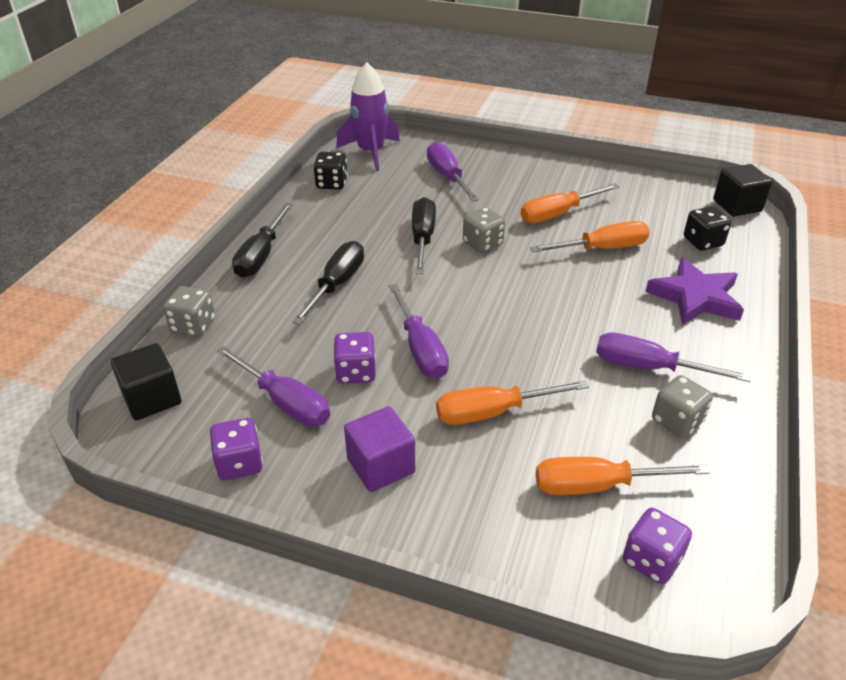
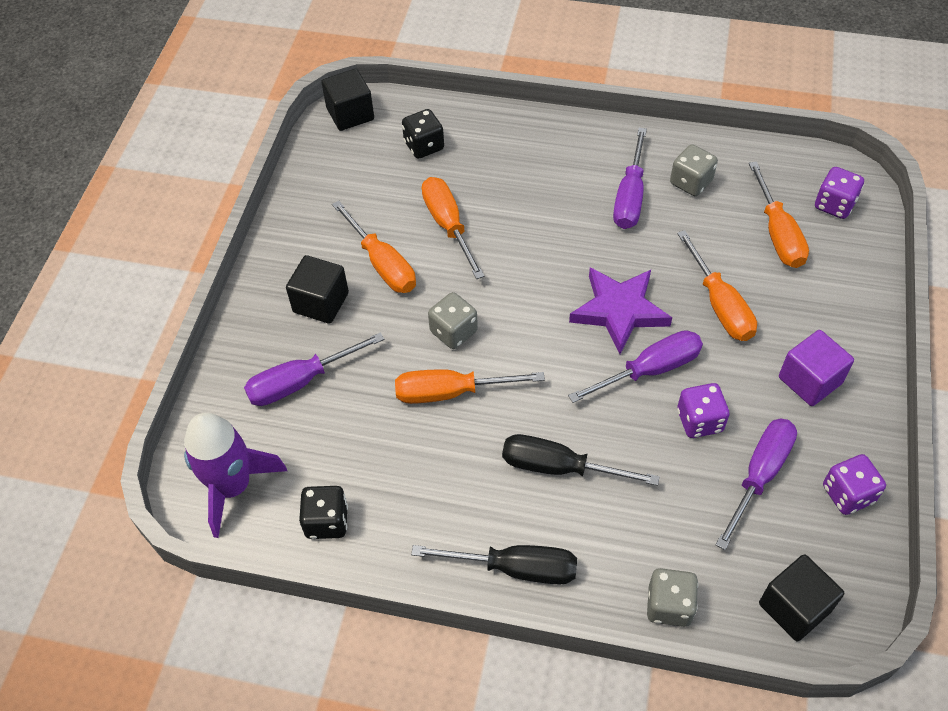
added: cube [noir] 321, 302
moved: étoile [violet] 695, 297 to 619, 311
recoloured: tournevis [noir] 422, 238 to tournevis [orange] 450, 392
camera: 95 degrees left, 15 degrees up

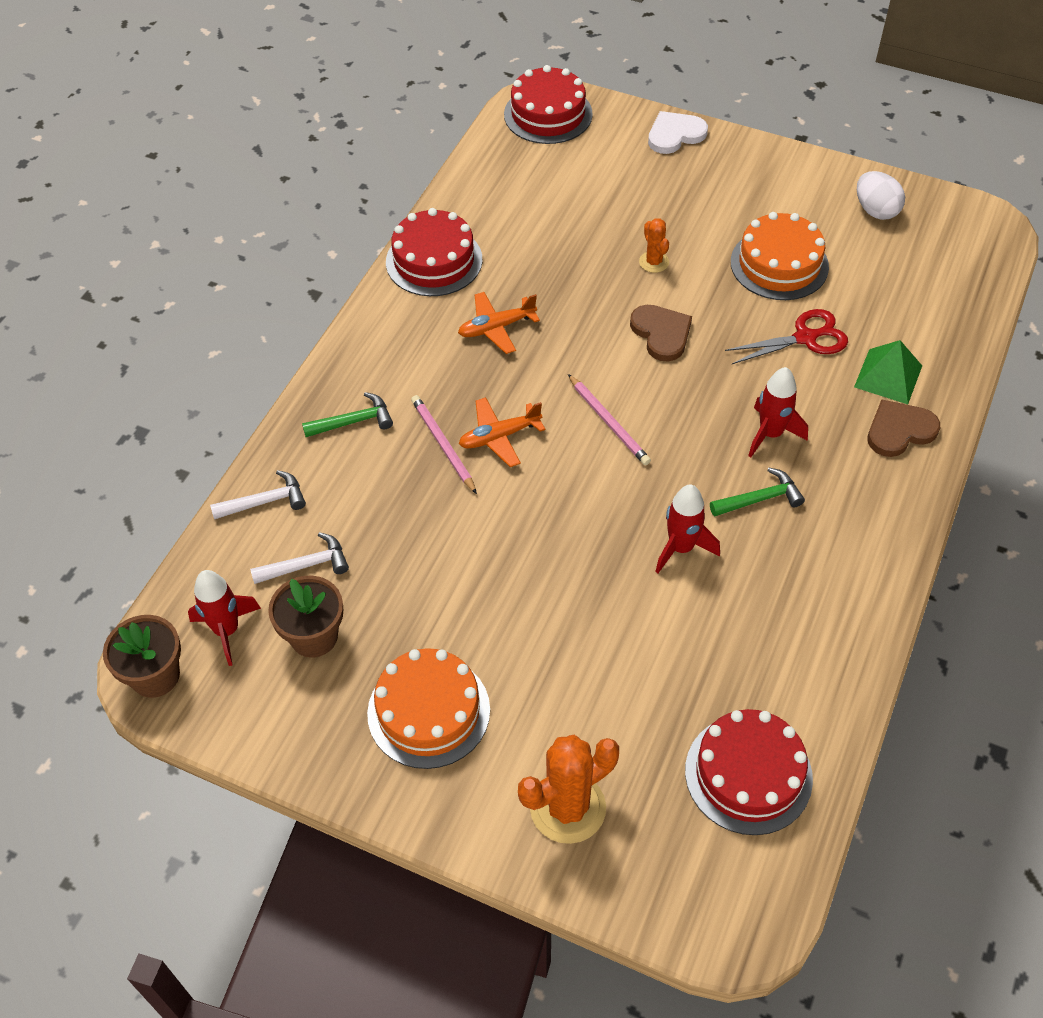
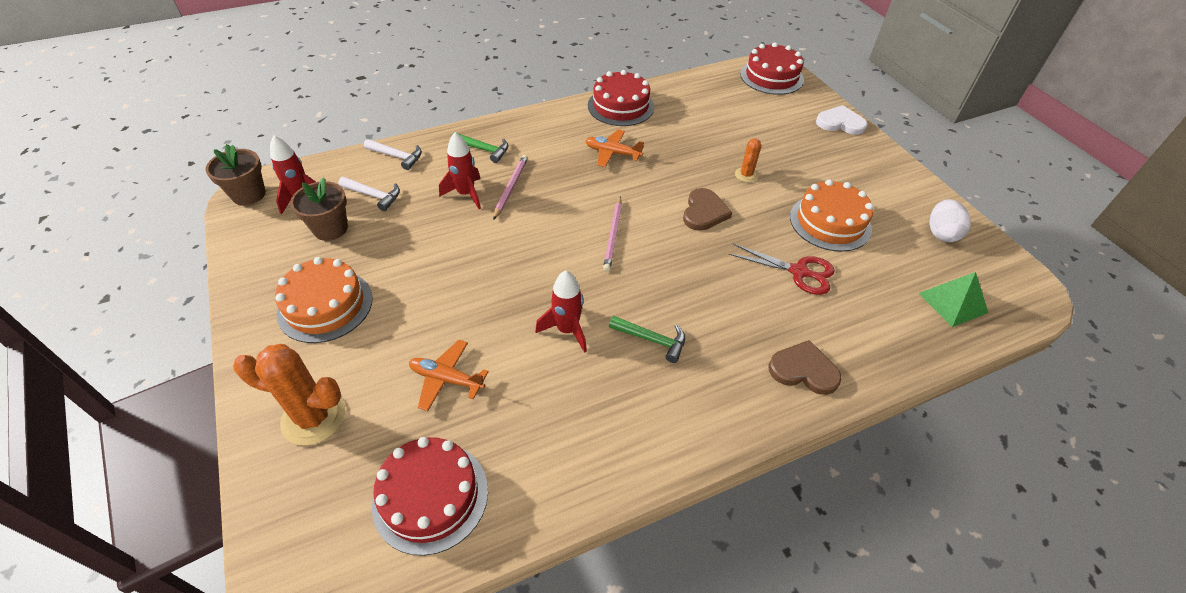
moved: pyramide [vert] 888, 376 to 952, 302; fusée [rouge] 770, 434 to 466, 194; avion [orange] 499, 437 to 446, 379
camera: 40 degrees right, 5 degrees down

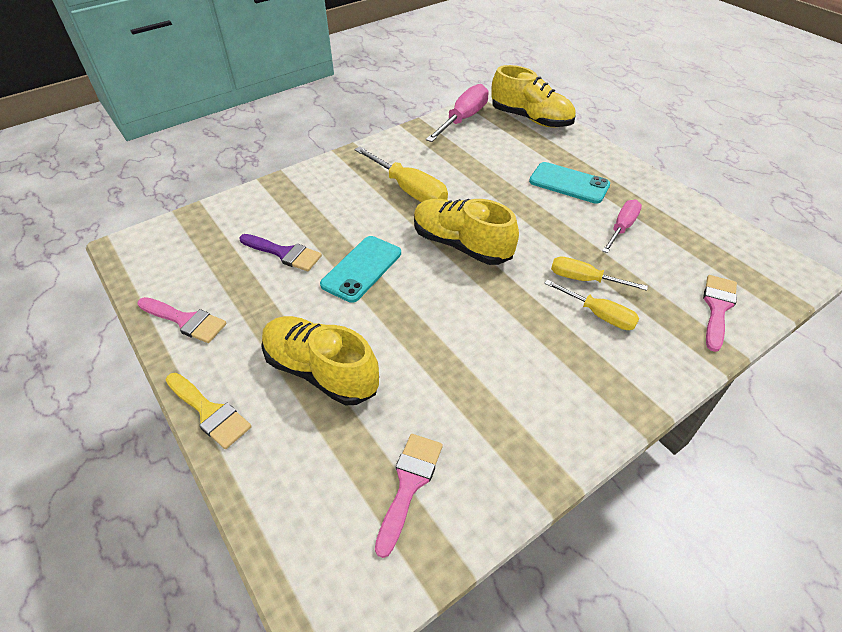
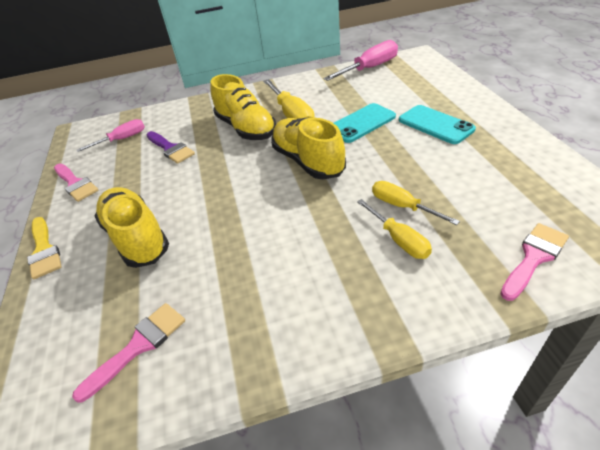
moved: chaussure [jaune] 530, 119 to 246, 128; tournevis [rose] 622, 227 to 122, 139; téléphone [turquoise] 362, 269 to 361, 123
camera: 25 degrees right, 5 degrees down

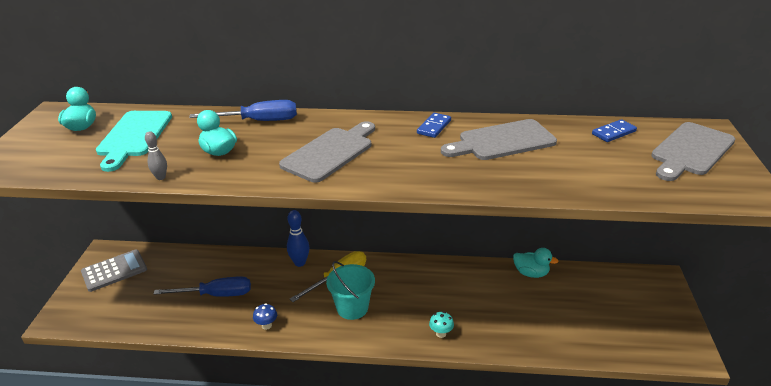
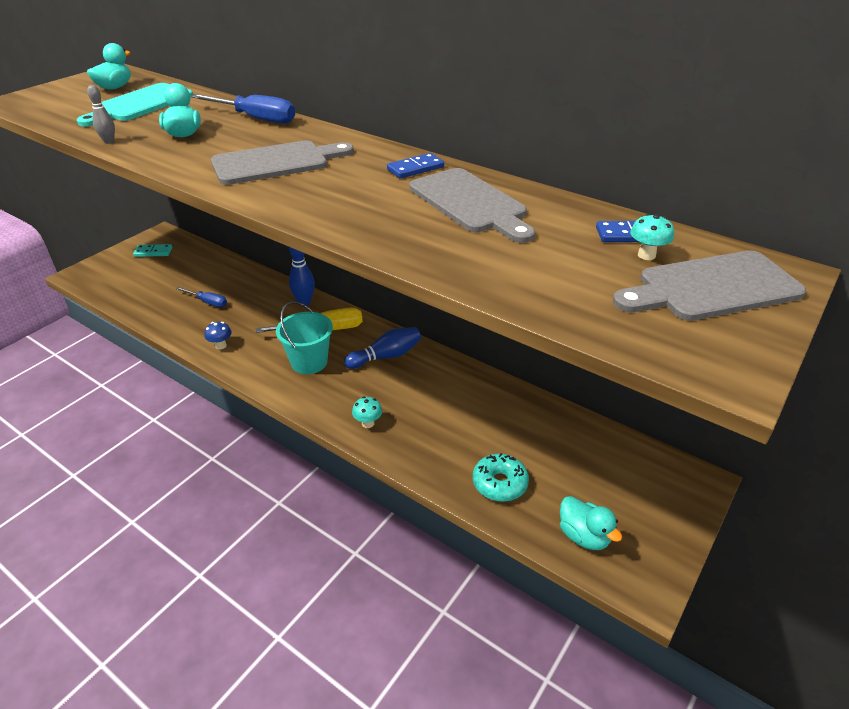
added: champignon [turquoise] 646, 255; quille [bleu] 386, 356; beignet [turquoise] 499, 483
moved: canard [turquoise] 531, 273 to 583, 536
replaced: calculatrice [gris] 114, 271 to domino [turquoise] 153, 252
turned: planche à découper [gris] 502, 141 = 470, 203 135 degrees counterclockwise
resized: tournevis [bleu] 216, 295 = 208, 302 x0.61
camera: 30 degrees right, 5 degrees up

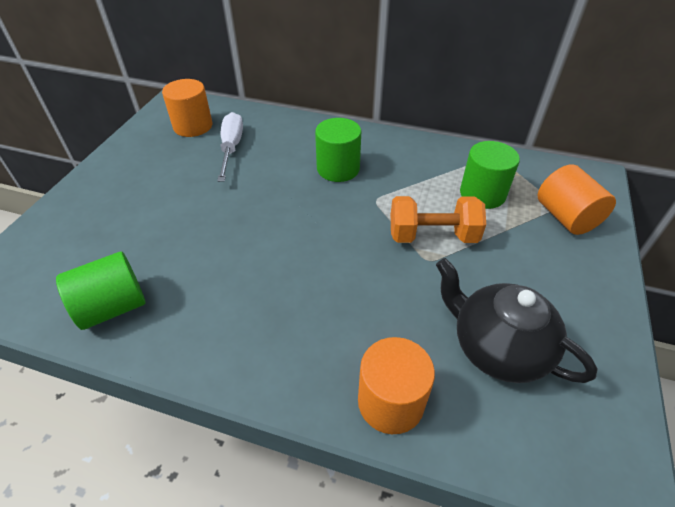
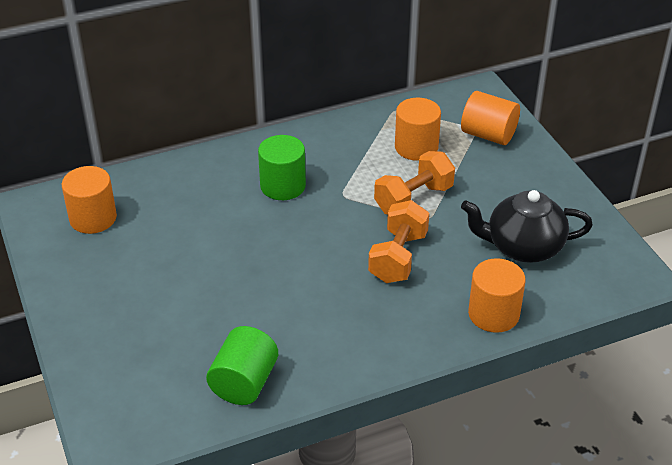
removed: tournevis [blanc] 231, 148
added: haltère [orange] 398, 257
recoloured: cylindre [vert] 482, 194 to cylindre [orange] 416, 147
camera: 40 degrees left, 5 degrees down

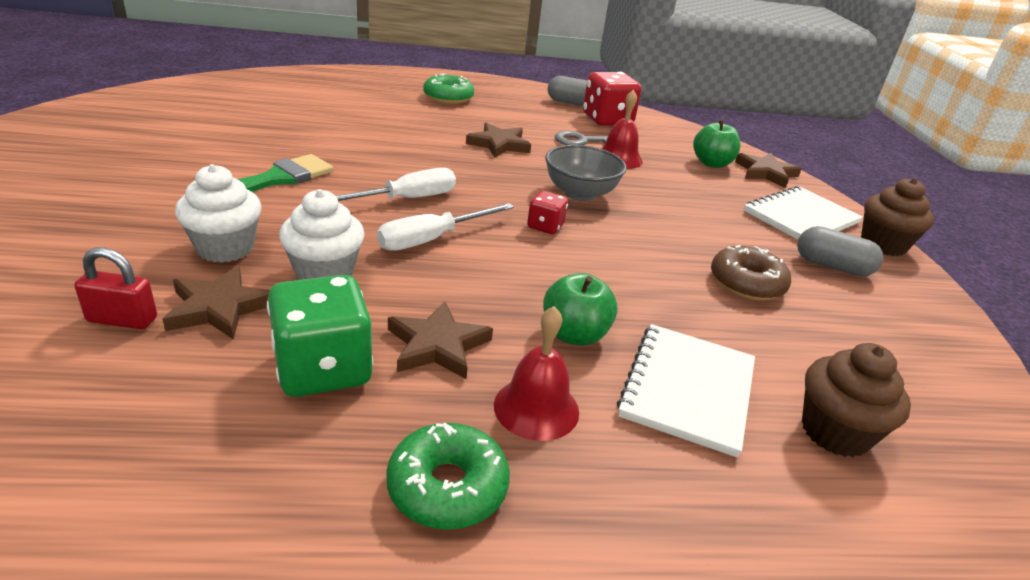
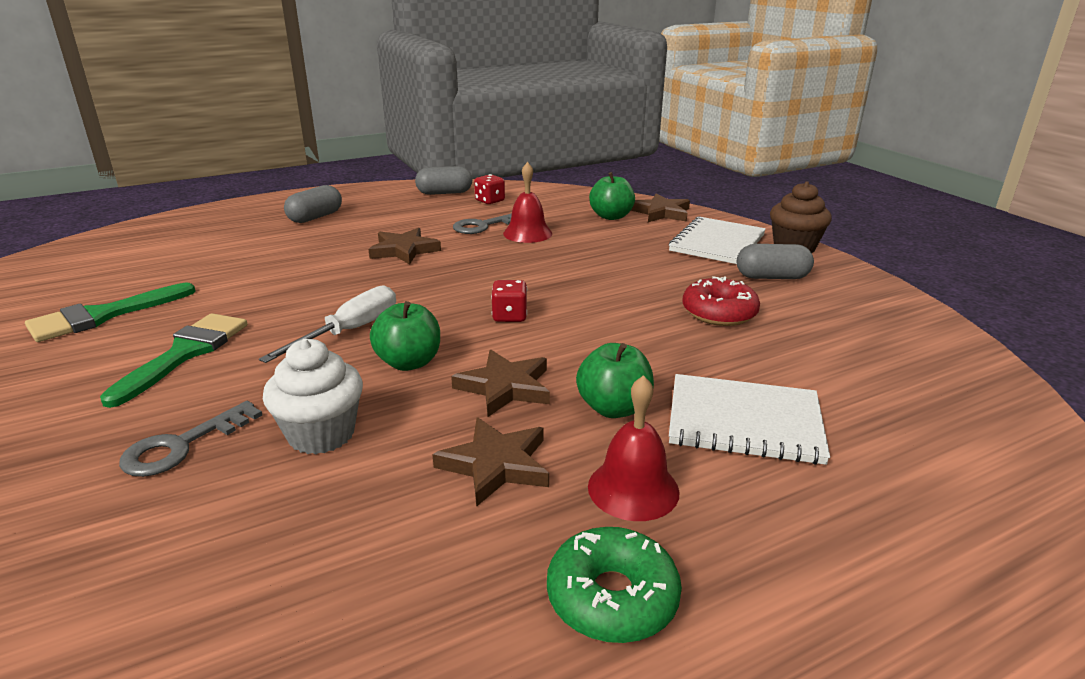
removed: bol [gris] 580, 193; cadenas [rouge] 122, 319; dé [vert] 323, 369; muffin [marron] 834, 432
added: pinceau [vert] 103, 316
moved: étoile [marron] 219, 308 to 505, 387
replaced: beignet [vert] 448, 97 to gélule [gris] 315, 217; muffin [blanc] 225, 248 to clé [gris] 182, 445; tournevis [blanc] 432, 239 to pomme [vert] 409, 362
recoloured: beignet [marron] 746, 283 to beignet [rouge] 719, 313
turned: carnet [blanc] 688, 389 = 744, 421 75 degrees counterclockwise
resized: dé [rouge] 607, 120 = 490, 201 x0.53
camera: 20 degrees left, 5 degrees down

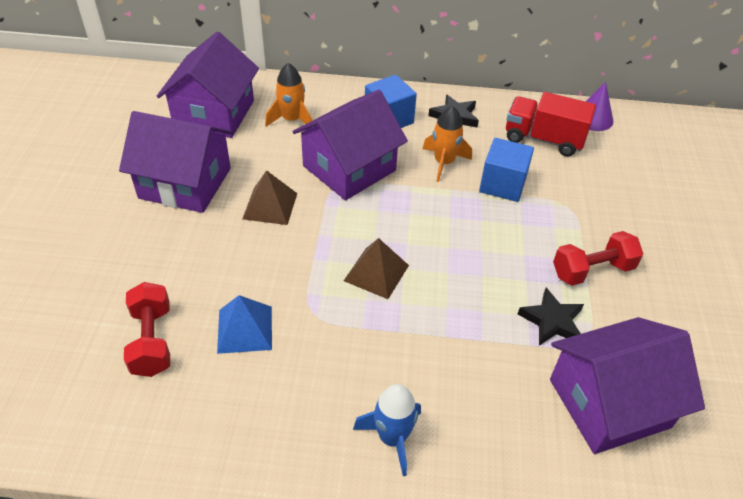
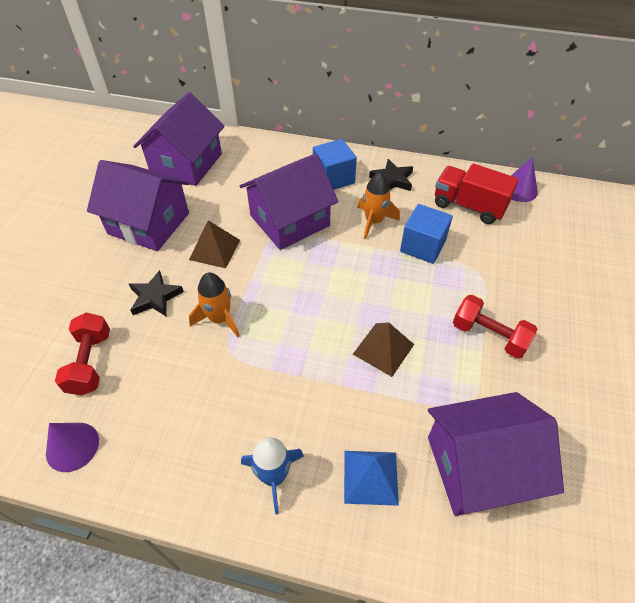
added: cône [violet] 72, 446
moved: fusée [orange] 292, 120 to 219, 319; pyramide [marron] 376, 273 to 383, 349; étoile [noir] 552, 321 to 155, 297; pyramide [bleu] 245, 329 to 370, 477
turned: haltère [rouge] 592, 270 = 489, 335 45 degrees clockwise
camera: 10 degrees right, 5 degrees up

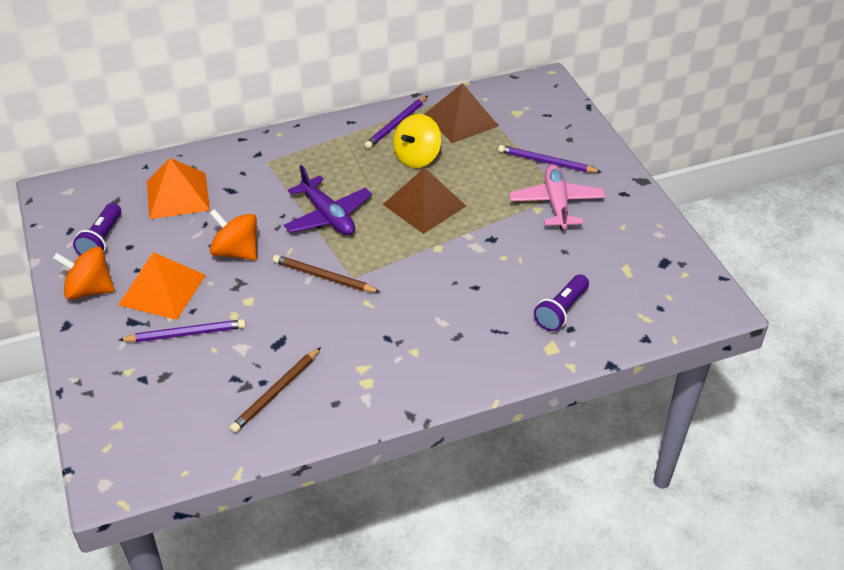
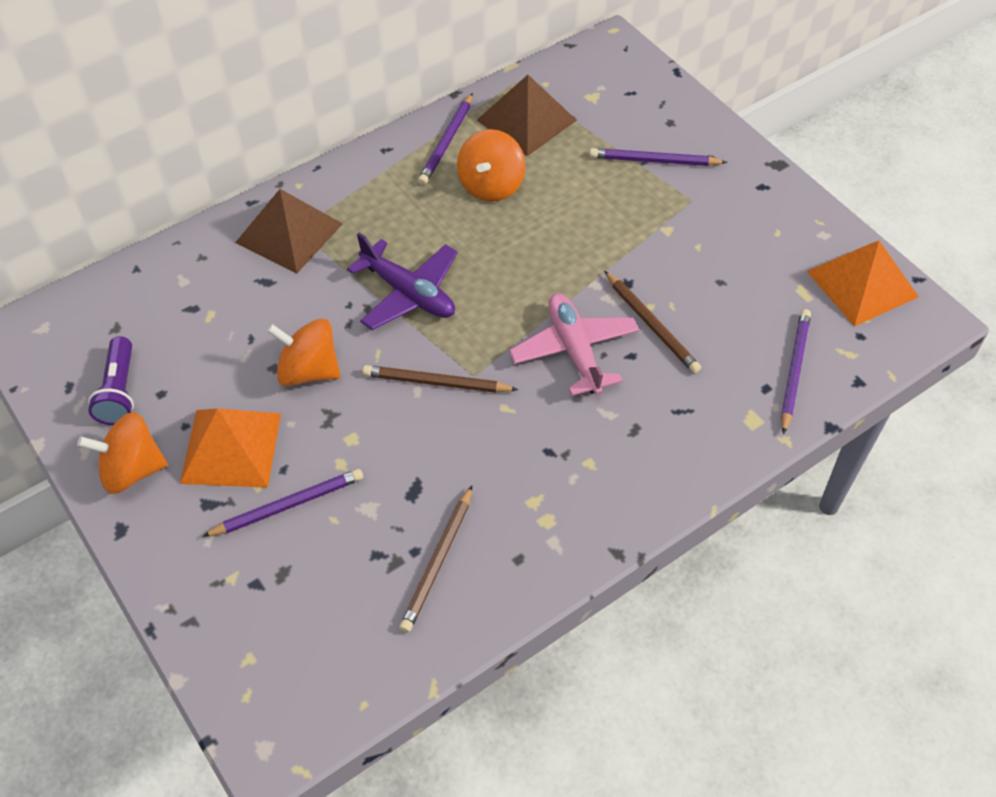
removed: lampe de poche [violet] 561, 311
added: crayon [marron] 651, 324; crayon [violet] 794, 371
moved: pyramide [orange] 177, 195 to 862, 284; avion [rose] 556, 204 to 574, 351; pyramide [marron] 424, 205 to 289, 233
recoloured: toupie [jaune] 417, 157 to toupie [orange] 491, 185
camera: 15 degrees left, 10 degrees up

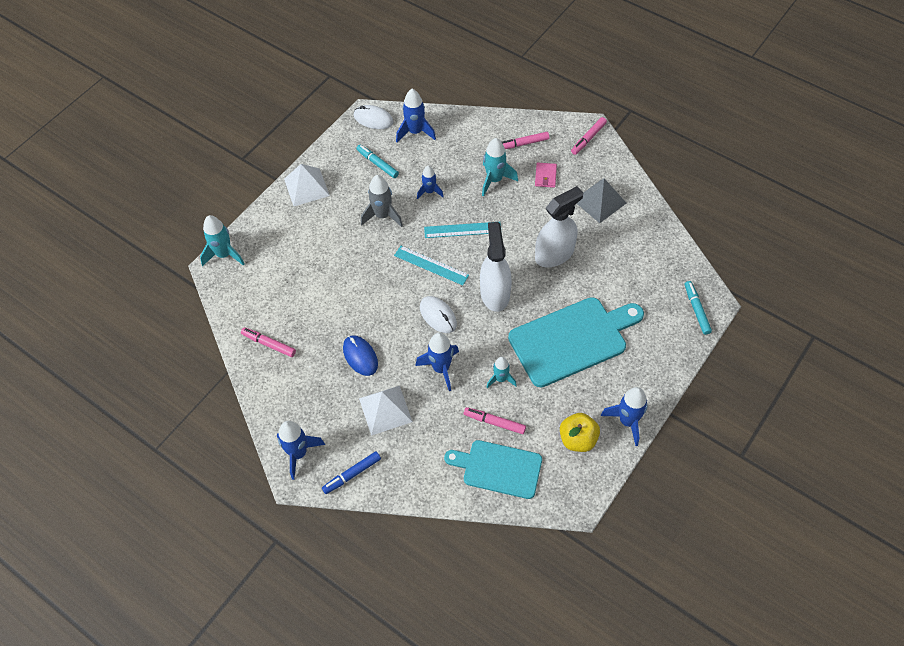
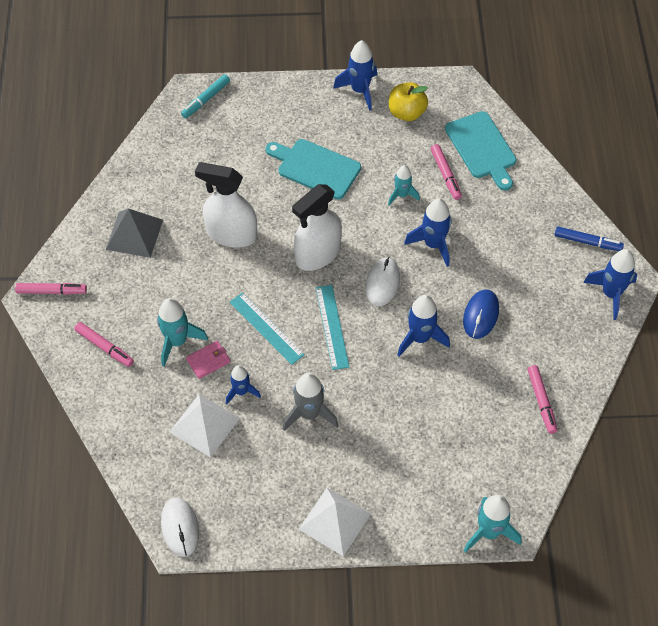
removed: feutre [turquoise] 377, 164
moved: fusée [bleu] 415, 132 to 420, 338; portefeuille [rose] 545, 176 to 208, 361; pyramide [blanc] 385, 410 to 204, 425
resized: planche à découper [turquoise] 572, 340 = 315, 168 x0.65
camera: 130 degrees left, 0 degrees up

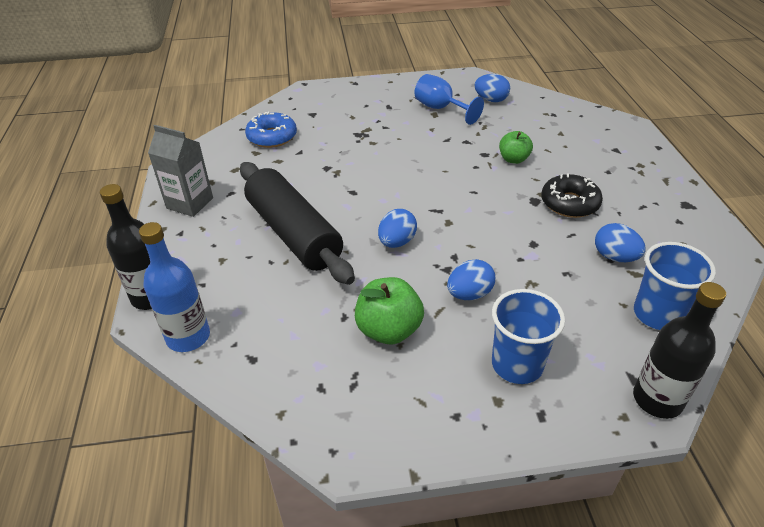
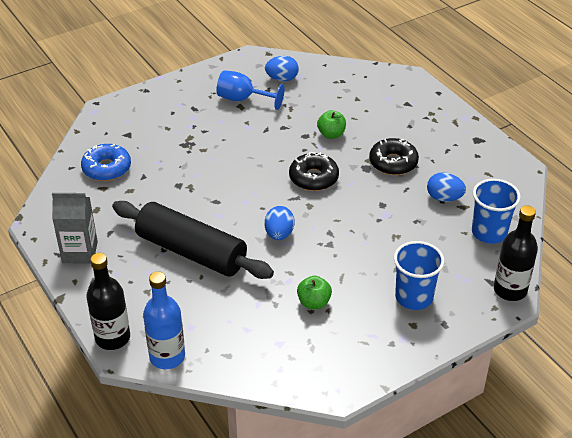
removed: œuf [bleu] 469, 294
added: beignet [noir] 313, 178
resized: pomme [vert] 389, 330 = 314, 302 x0.66
camera: 25 degrees left, 0 degrees up

